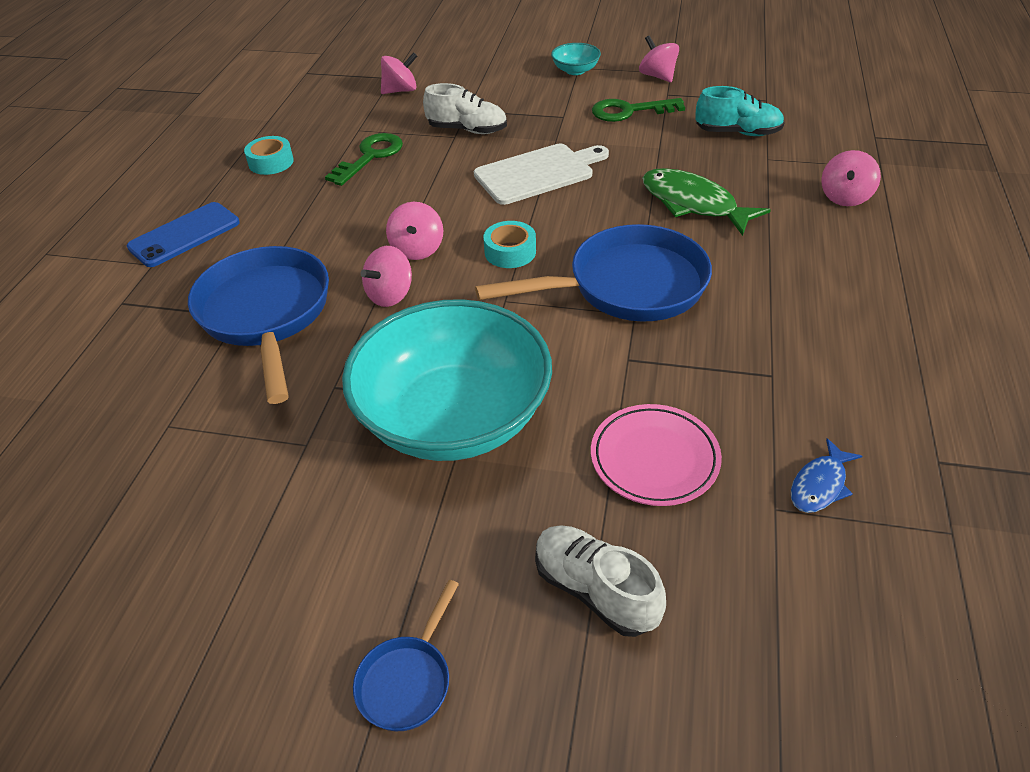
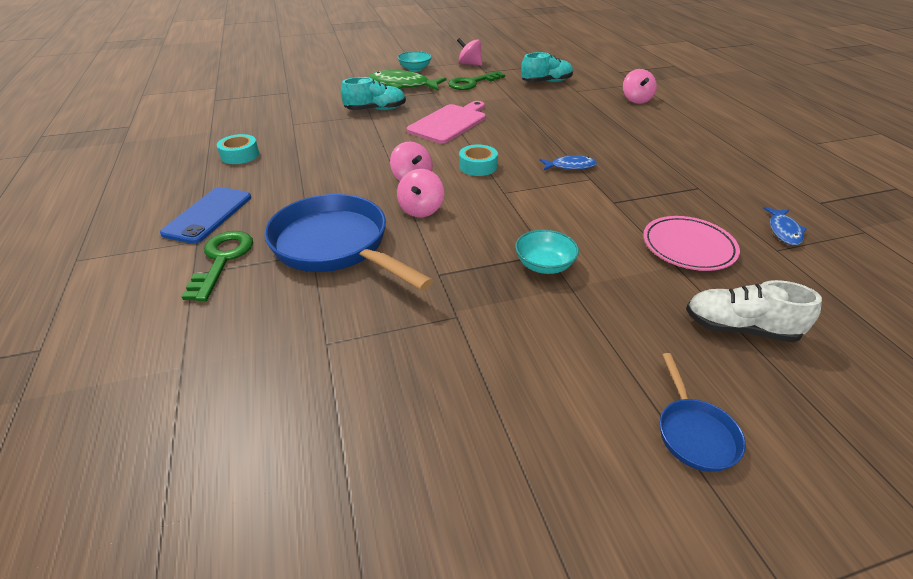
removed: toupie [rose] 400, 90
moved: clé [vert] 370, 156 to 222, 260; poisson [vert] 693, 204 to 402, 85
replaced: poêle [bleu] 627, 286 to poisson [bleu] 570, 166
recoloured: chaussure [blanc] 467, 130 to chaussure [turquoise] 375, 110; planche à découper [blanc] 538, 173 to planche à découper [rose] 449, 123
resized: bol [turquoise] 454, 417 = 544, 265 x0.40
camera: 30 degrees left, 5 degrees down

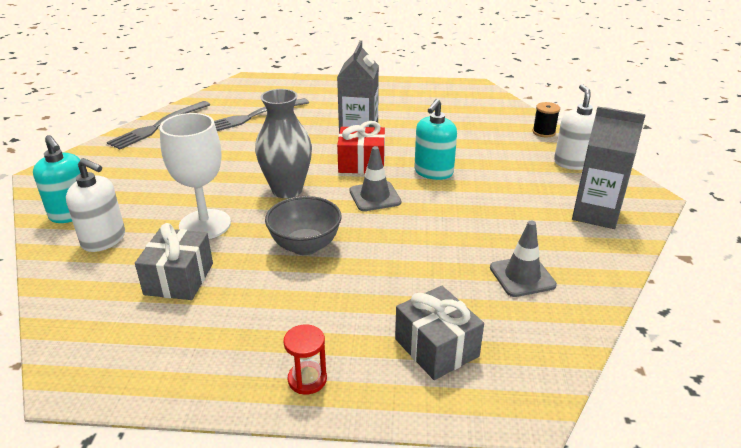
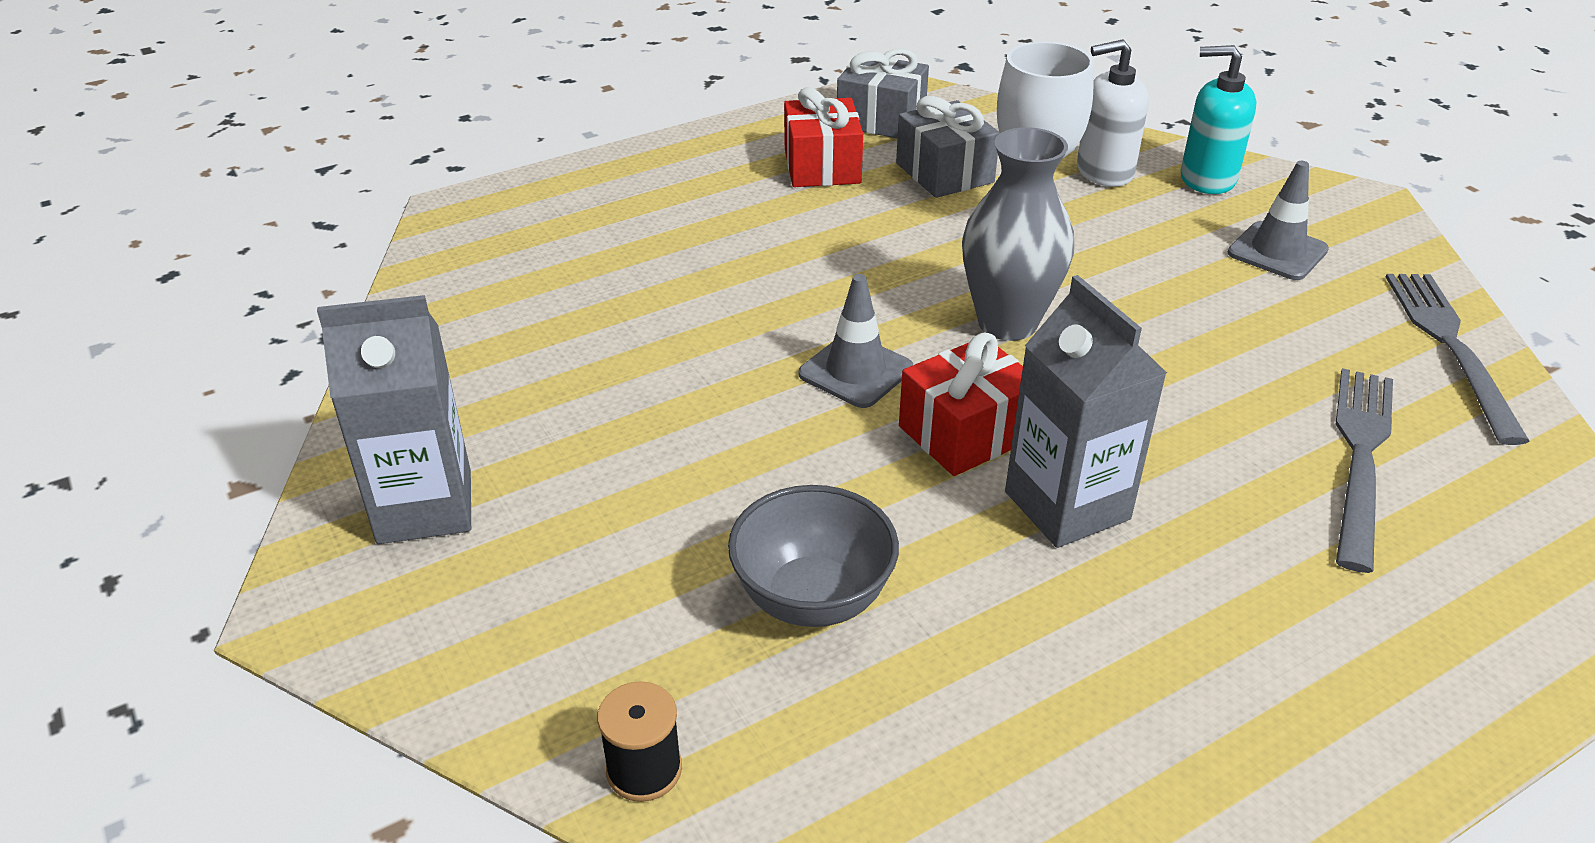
removed: distributeur de savon [blanc] 573, 163; distributeur de savon [turquoise] 433, 172; sablier [rouge] 307, 379
added: cadeau [rouge] 822, 166
moved: bol [gris] 305, 246 to 812, 598; cône de chantier [gris] 522, 276 to 1277, 251; cadeau [gris] 436, 347 to 881, 120
camera: 145 degrees right, 5 degrees up

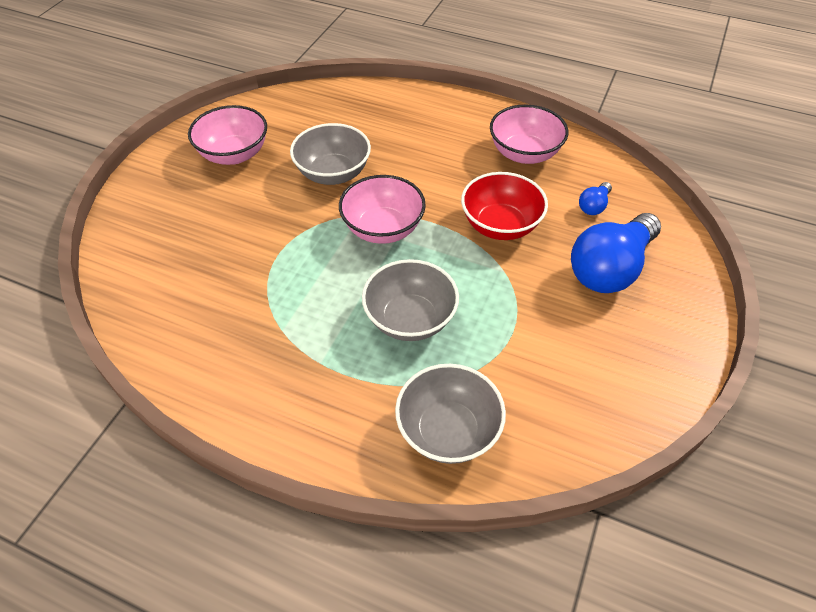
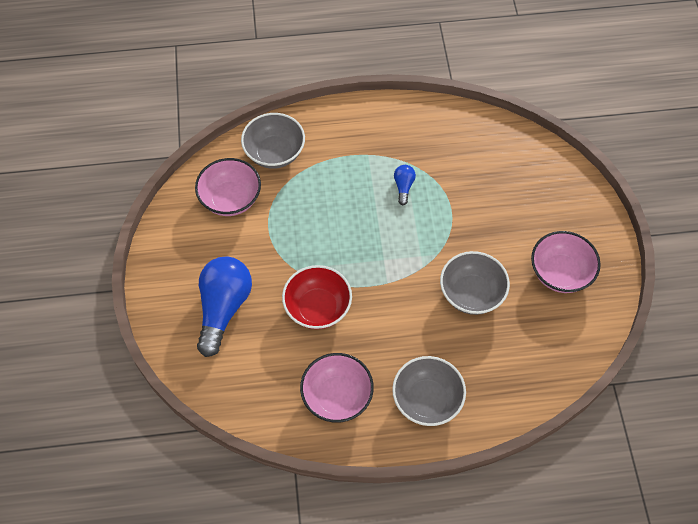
moved: bol [rose] 383, 228 to 230, 199; ampoule [bleu] 594, 206 to 403, 187; bol [gris] 410, 319 to 427, 400
camera: 150 degrees right, 10 degrees up

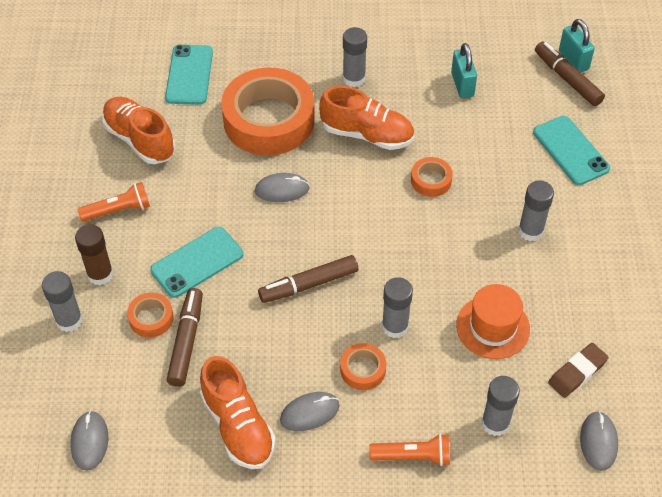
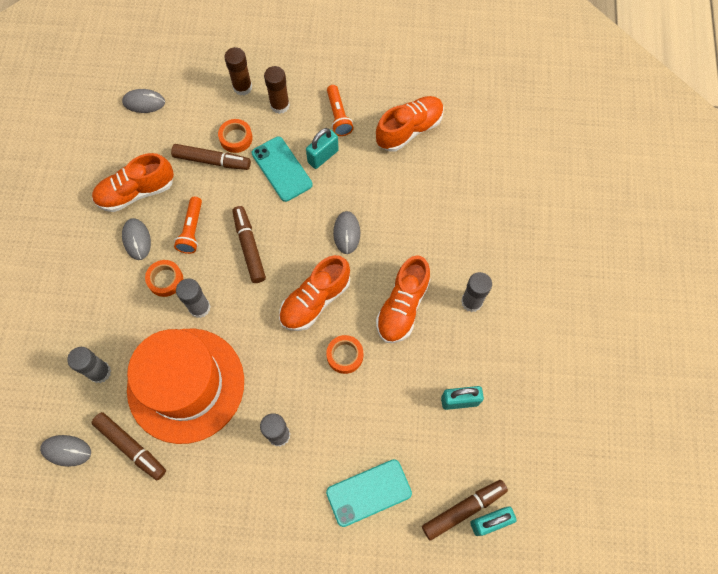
removed: téléphone [turquoise] 189, 75; ruban adhésif [orange] 269, 120
added: cadenas [turquoise] 323, 156; chaussure [orange] 315, 300
moved: lampe de poche [orange] 413, 456 to 192, 230
replaced: gomme [marron] 577, 372 to feutre [marron] 131, 447
recoloured: bâton de colle [gris] 69, 320 to bâton de colle [marron] 242, 87
resized: chapeau [orange] 493, 327 = 186, 385 x1.91
camera: 95 degrees right, 15 degrees up

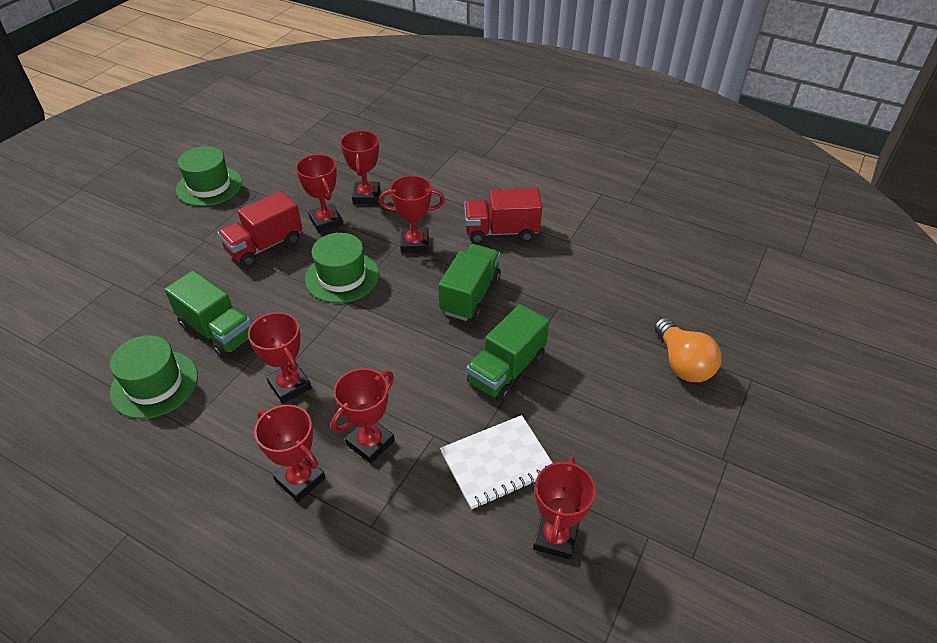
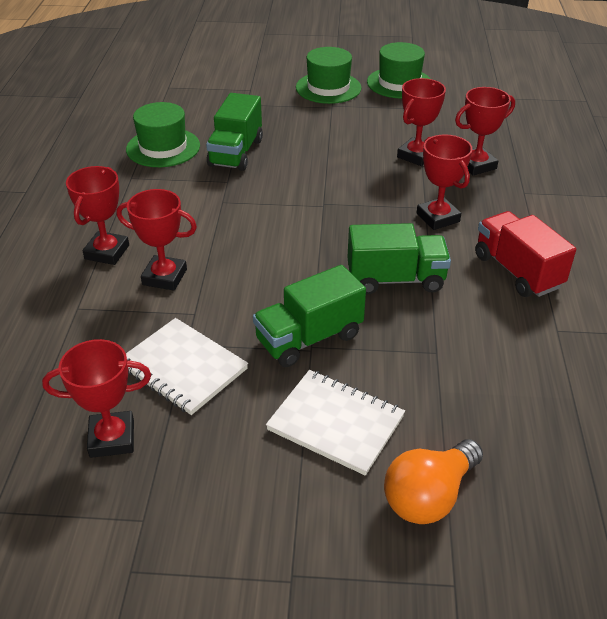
removed: camion [rouge] 265, 246; trophée [rouge] 289, 385
added: carnet [blanc] 336, 423
moved: chapeau [vert] 342, 277 to 328, 88
turned: camion [vert] 506, 370 = 309, 338 45 degrees counterclockwise
camera: 65 degrees right, 5 degrees down

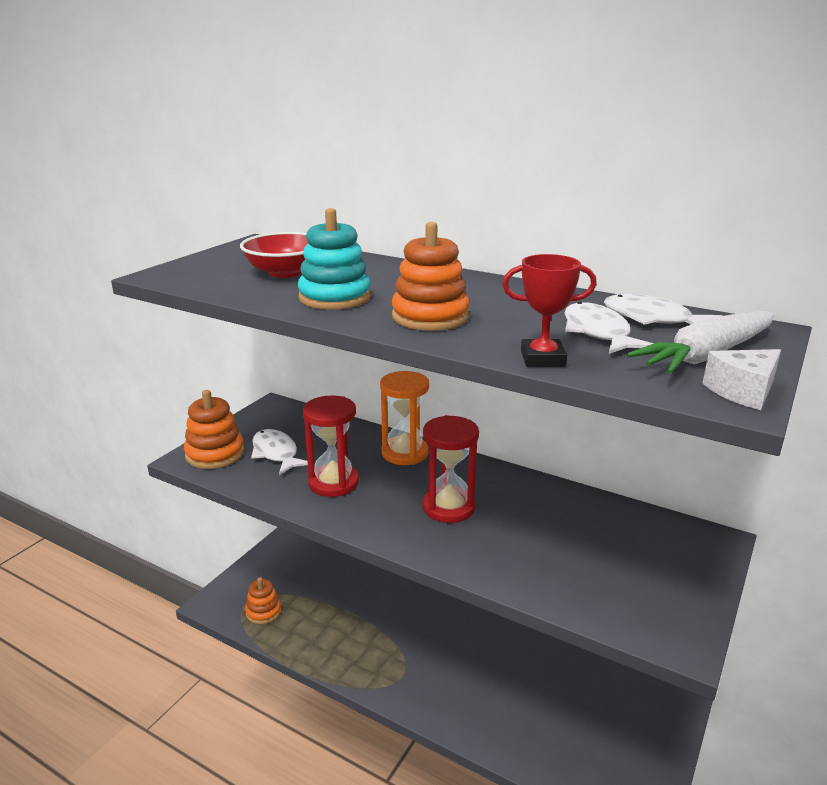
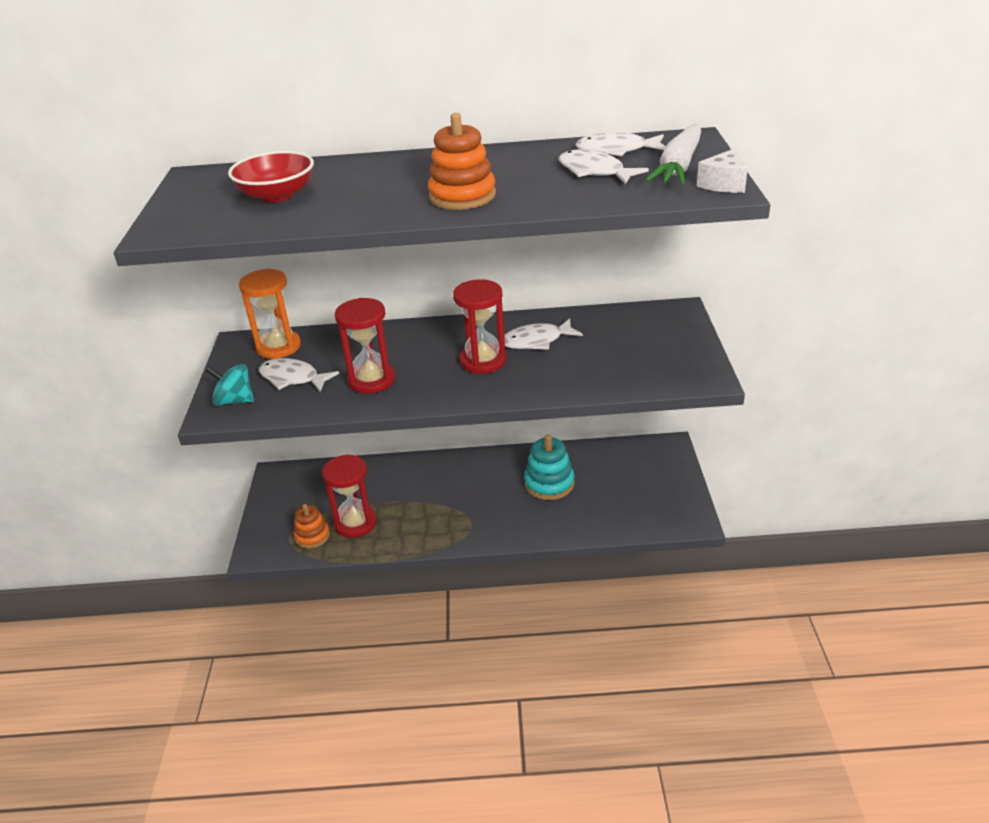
removed: trophée [rouge] 542, 359
added: poisson [blanc] 536, 341; sablier [rouge] 355, 523
moved: jouet à empiler [turquoise] 335, 298 to 549, 483; sablier [orange] 405, 453 to 278, 347
replaced: jouet à empiler [orange] 215, 454 to toupie [turquoise] 234, 400
camera: 30 degrees left, 10 degrees up

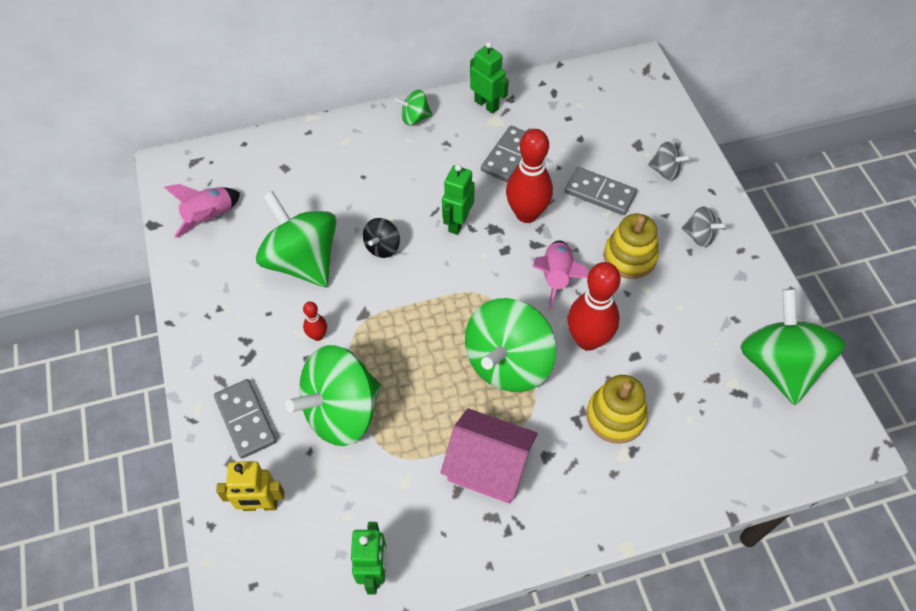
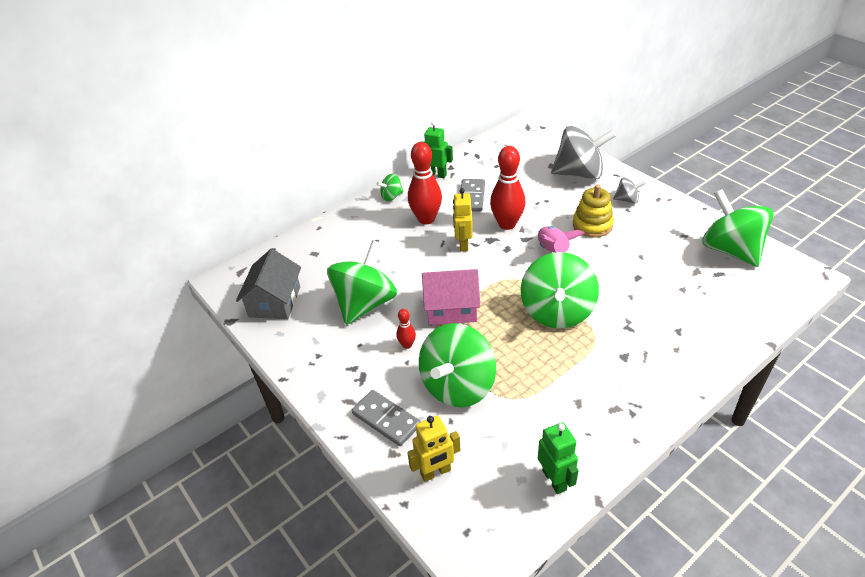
removed: domino [gris] 599, 193; toupie [noir] 382, 247; jouet à empiler [jaune] 615, 416
moved: quille [rouge] 587, 340 to 426, 219; maison [rose] 488, 466 to 451, 308
replaced: fusée [rose] 210, 218 to maison [gris] 275, 302
recoloured: robot [vert] 457, 223 to robot [jaune] 463, 244
turned: toupie [vert] 302, 261 = 365, 304 90 degrees clockwise
resized: toupie [gris] 665, 171 = 579, 174 x2.17
camera: 20 degrees left, 15 degrees down

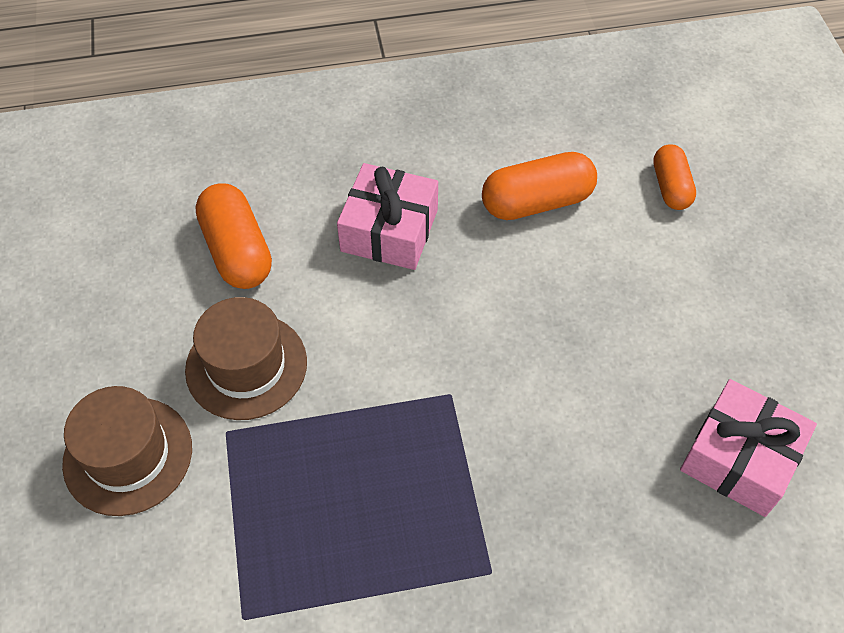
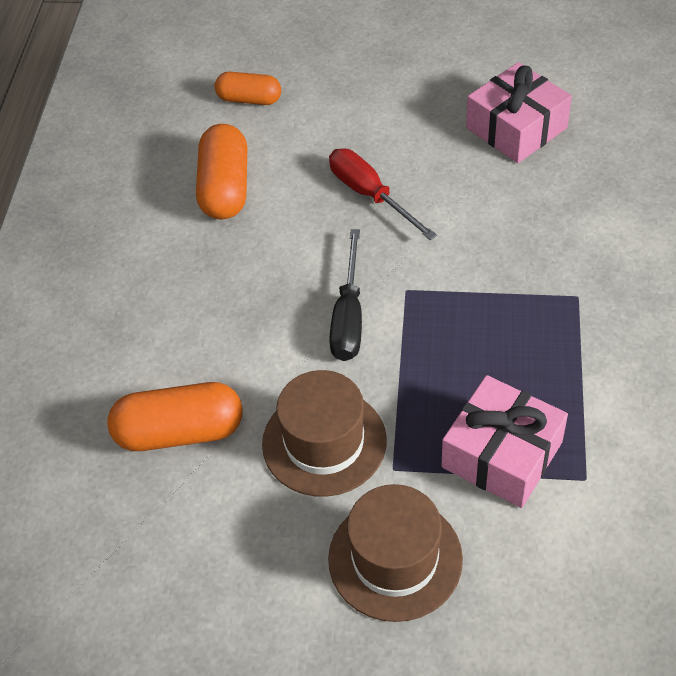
added: tournevis [rouge] 370, 195; tournevis [noir] 348, 316
moved: cadeau [rose] 389, 230 to 502, 454
camera: 70 degrees left, 5 degrees down

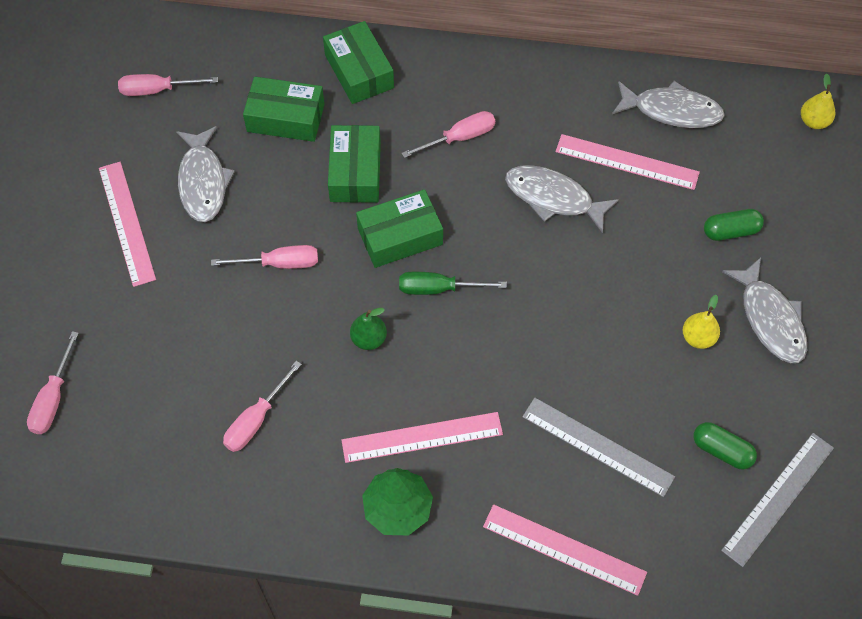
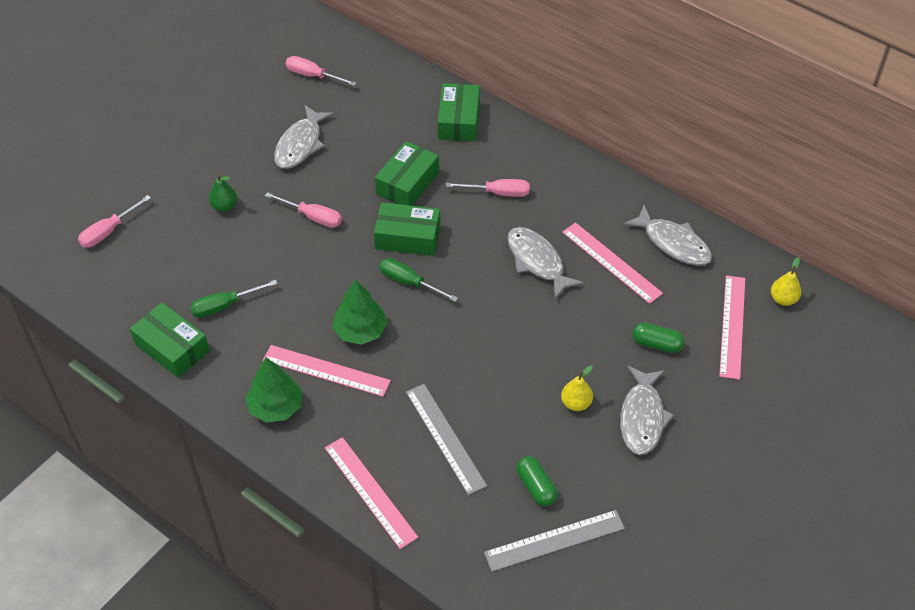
added: arbre [vert] 360, 331
moved: boîte [vert] 285, 118 to 172, 347; règle [rose] 126, 223 to 732, 326; poire [vert] 369, 339 to 224, 206
recoloured: tournevis [rose] 256, 420 to tournevis [vert] 224, 306
camera: 30 degrees right, 10 degrees down

